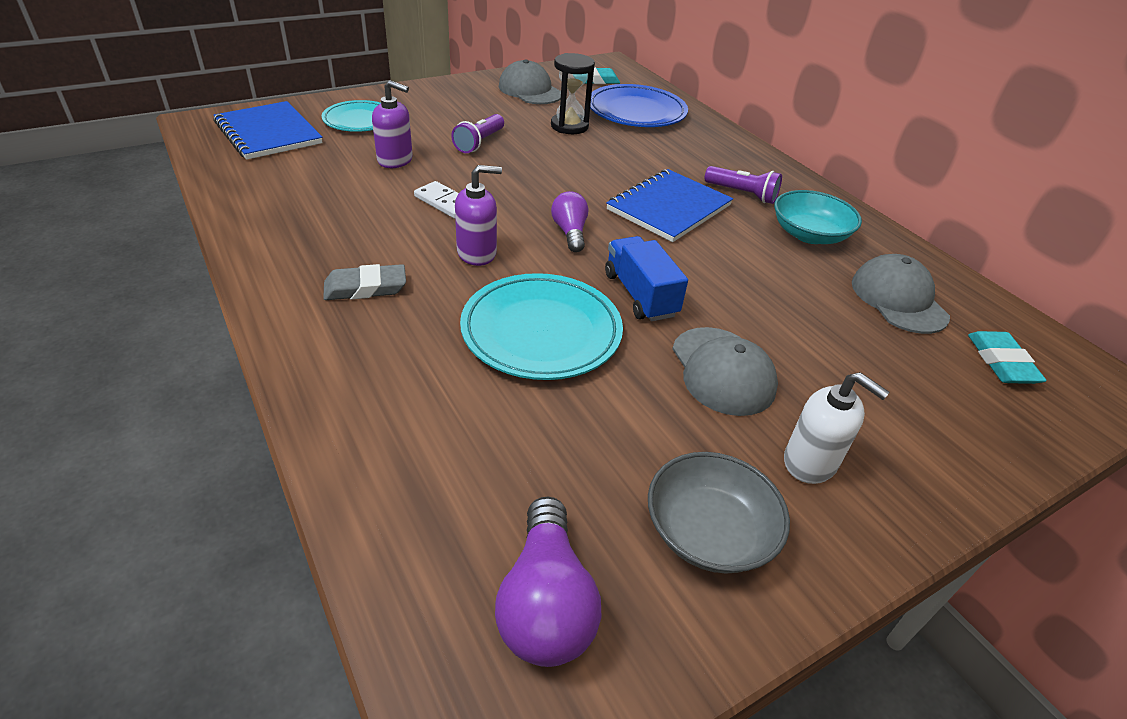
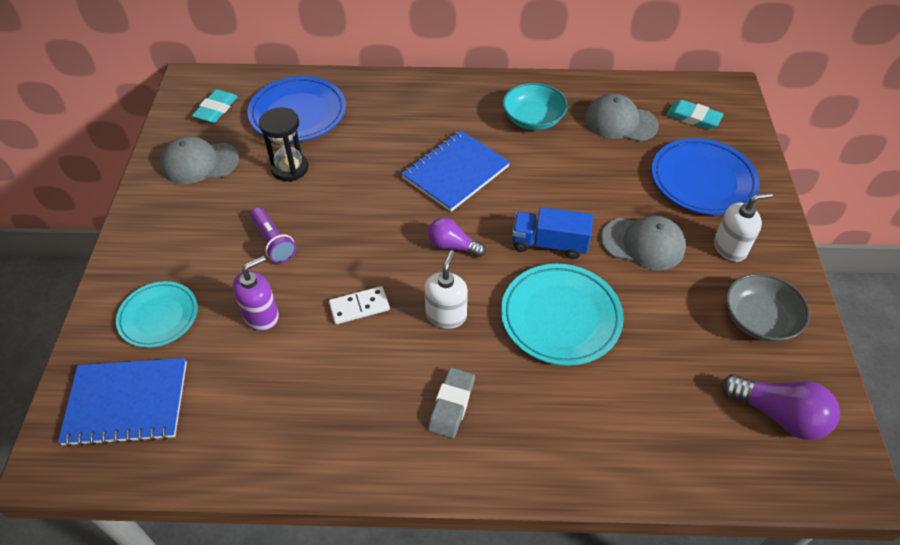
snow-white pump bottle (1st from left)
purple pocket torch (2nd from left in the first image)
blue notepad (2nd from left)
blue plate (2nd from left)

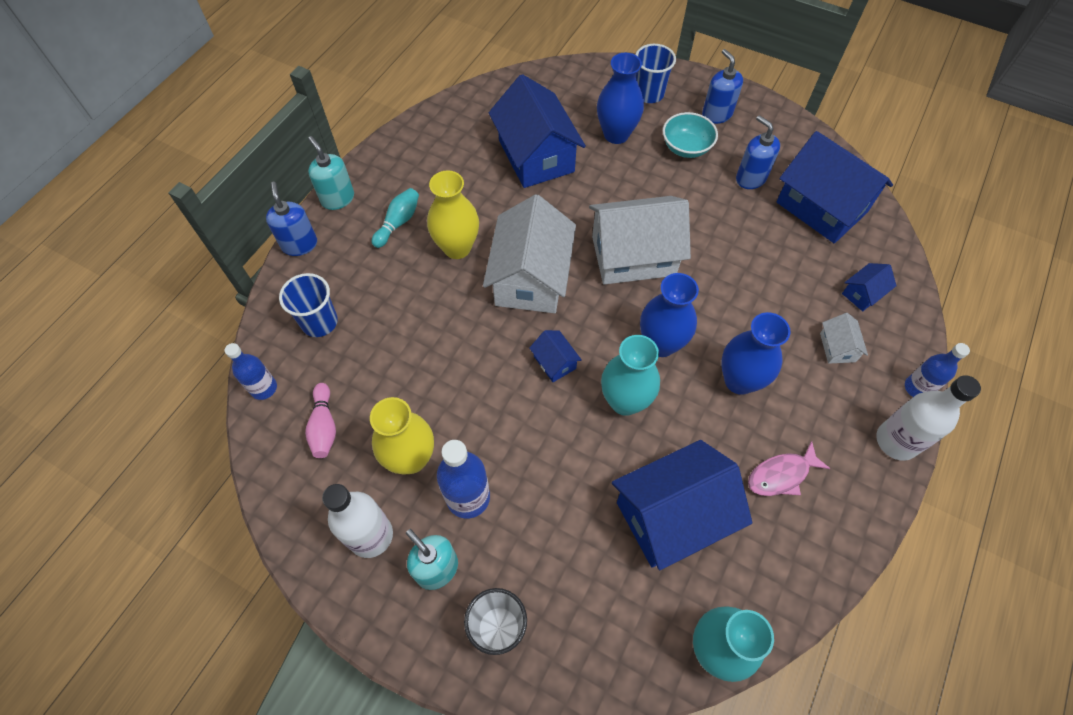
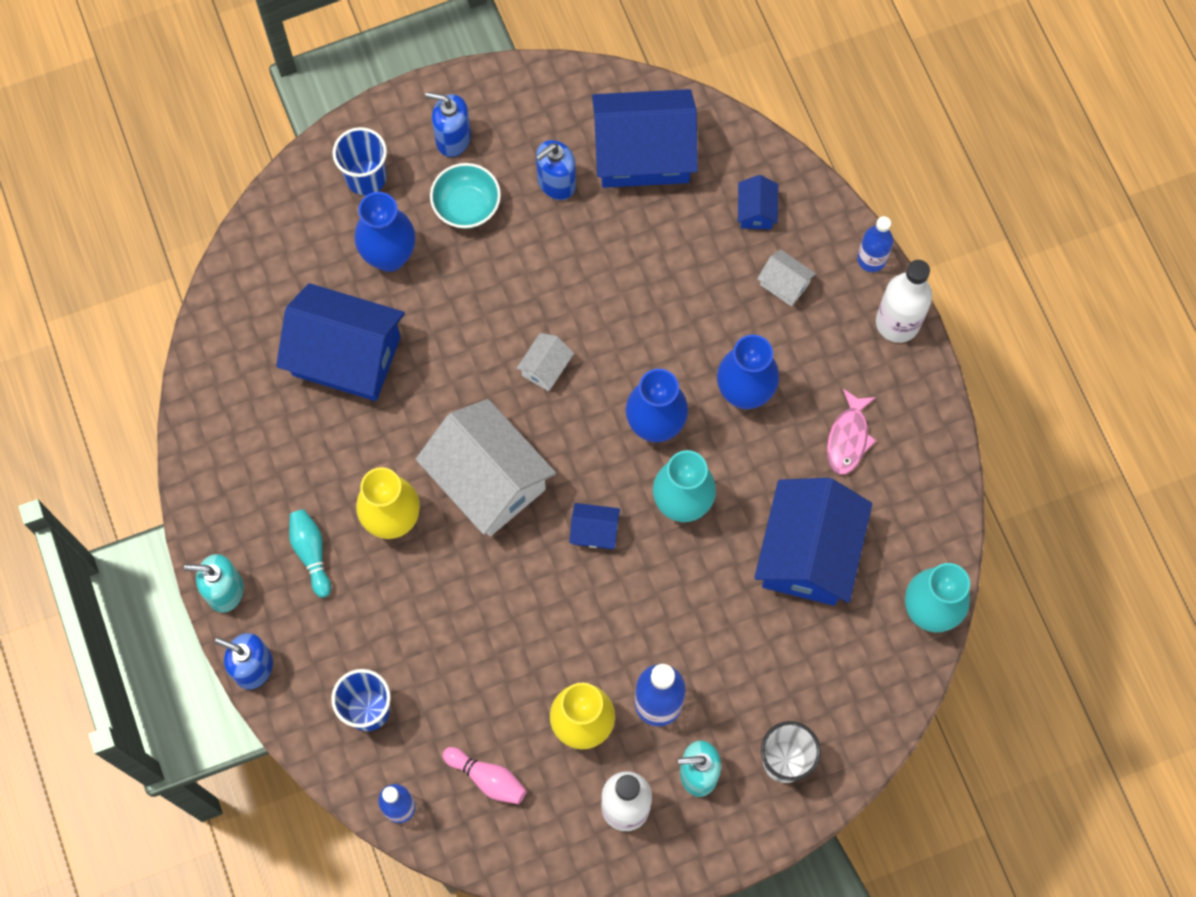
blue pump bottle (3rd from left)
snow-white cottage (2nd from left)

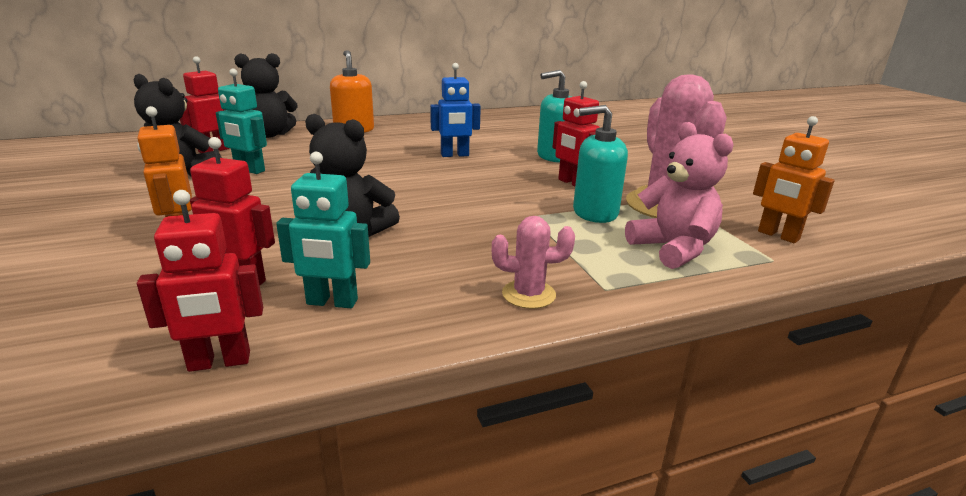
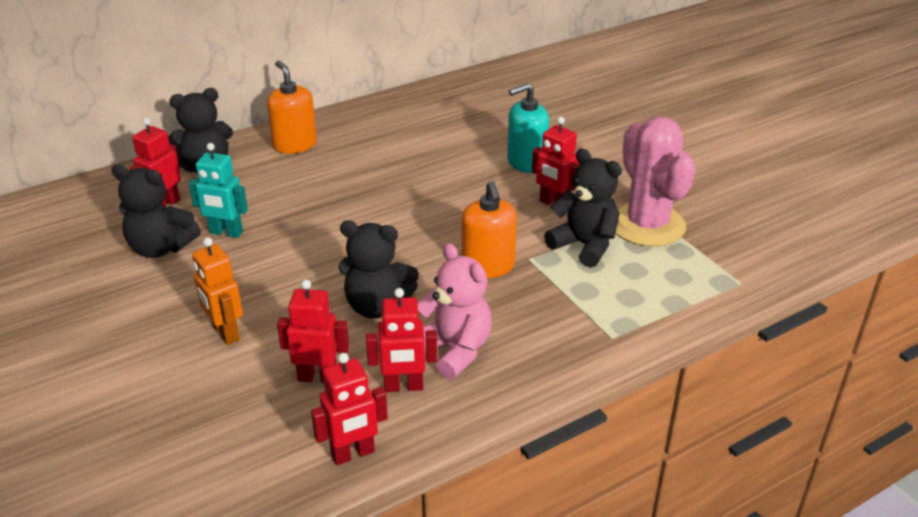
blue toy robot
jet-black stuffed bear (4th from left)
orange toy robot (2nd from left in the first image)
pink stuffed bear
crimson toy robot (4th from left)
pink prickly plant (1st from left in the first image)
orange pump bottle (2nd from left)

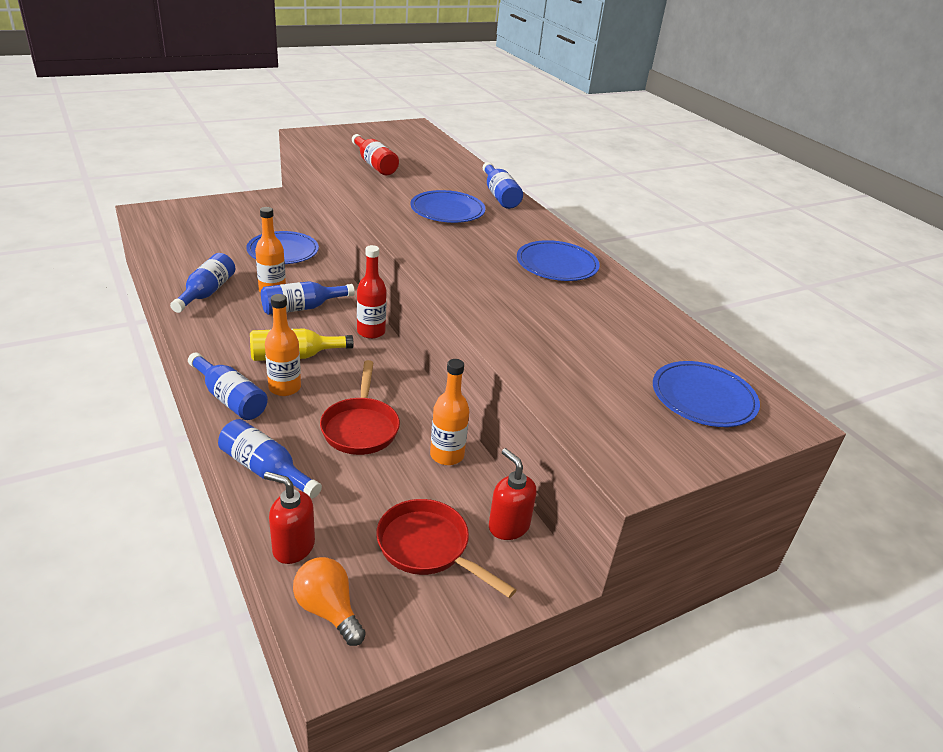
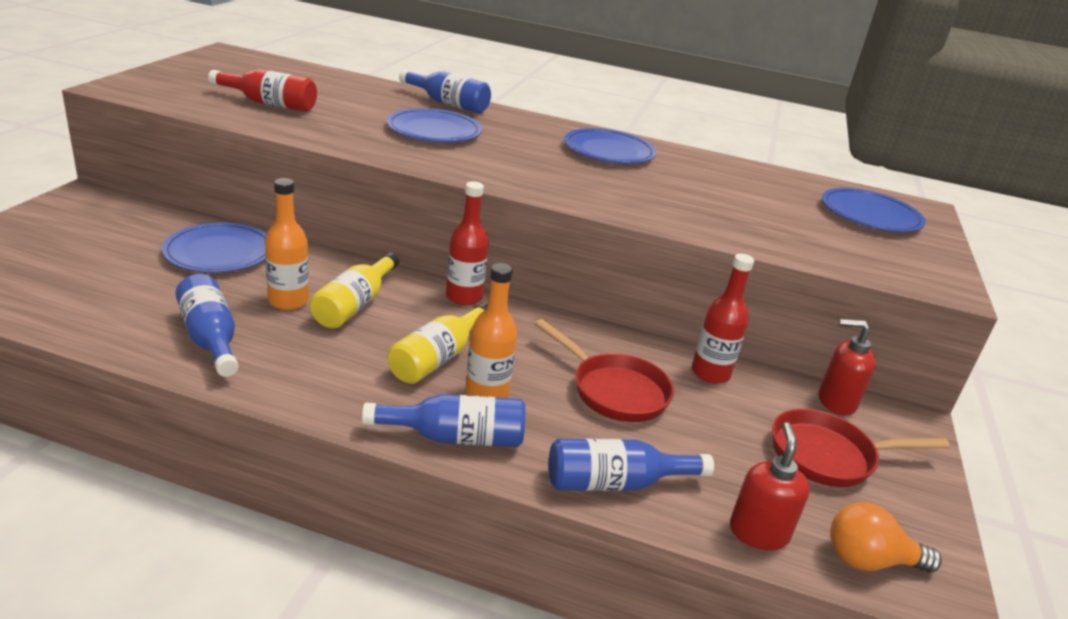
golden bottle (1st from left)
crimson bottle (3rd from left)
crimson pump bottle (1st from left)

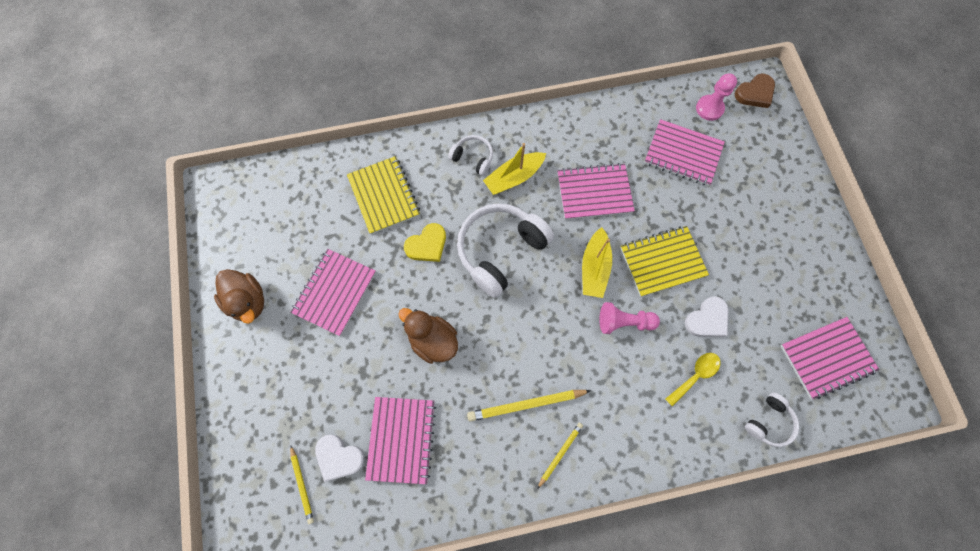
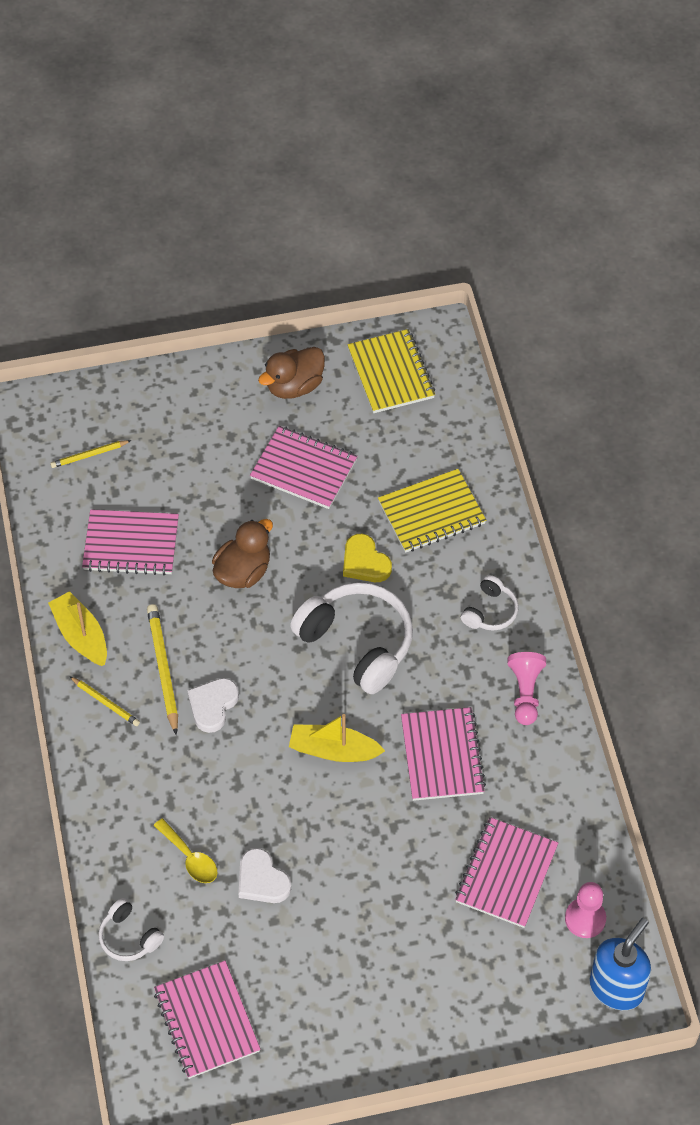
blue pump bottle
golden toy boat (1st from left)
golden notepad (1st from left)
pink pawn (1st from left)
snow-white heart (1st from left)

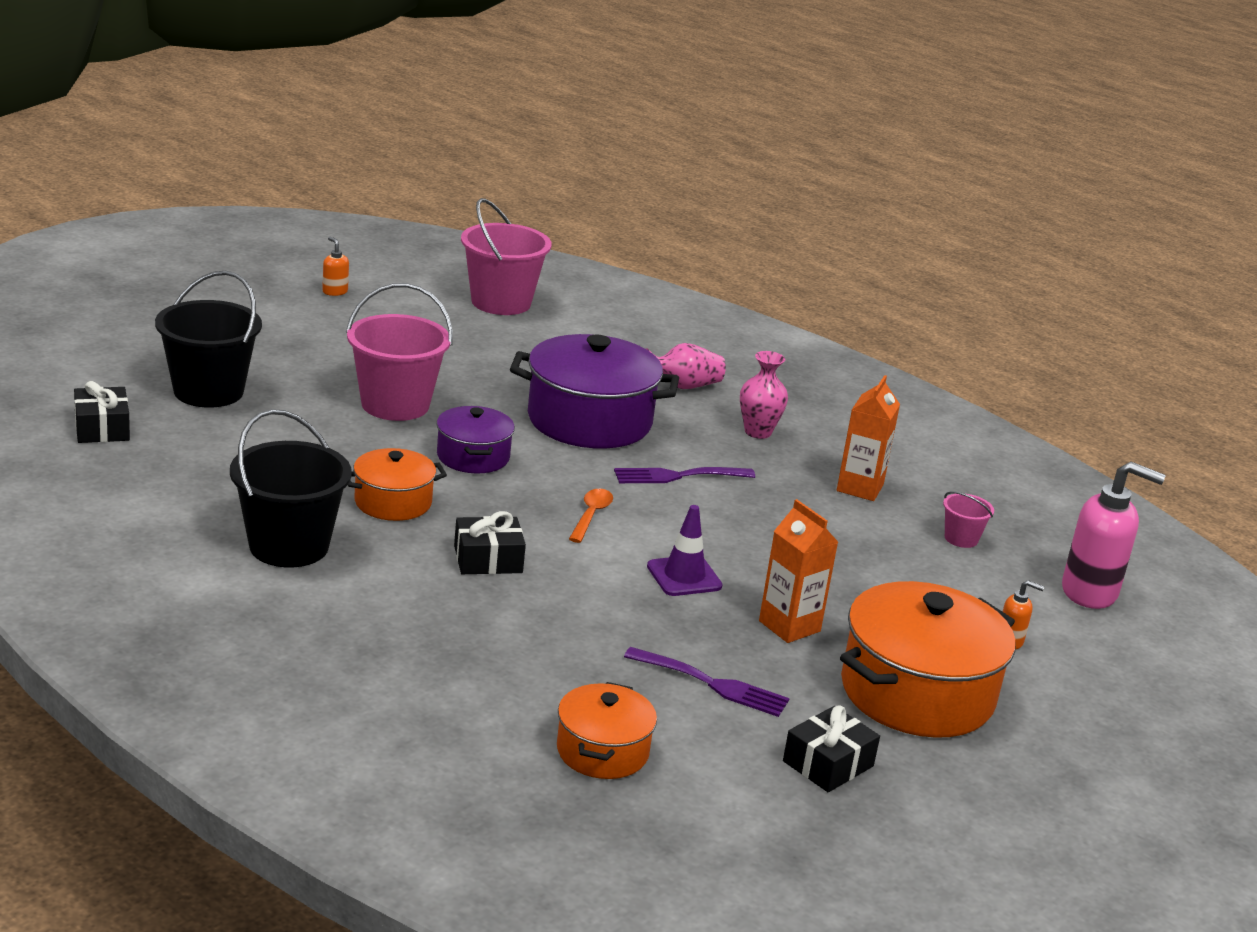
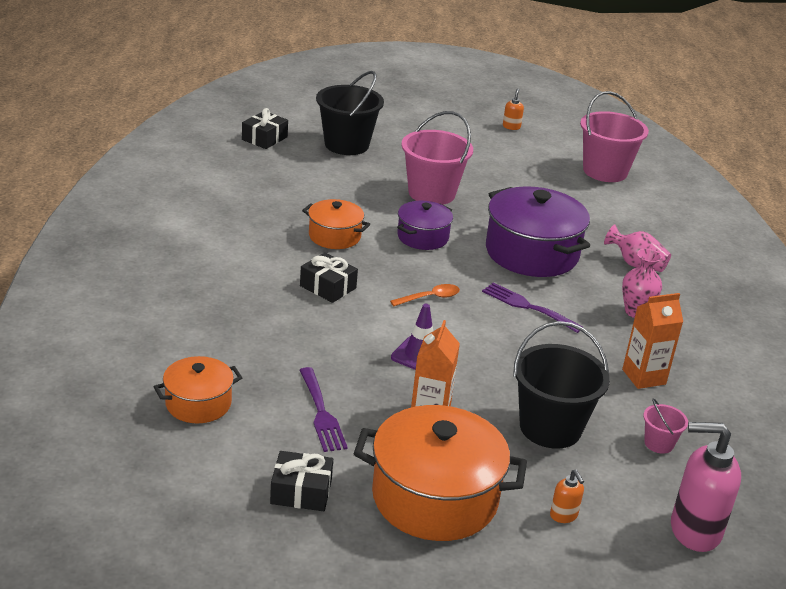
jet-black bucket (2nd from left)
pink pump bottle

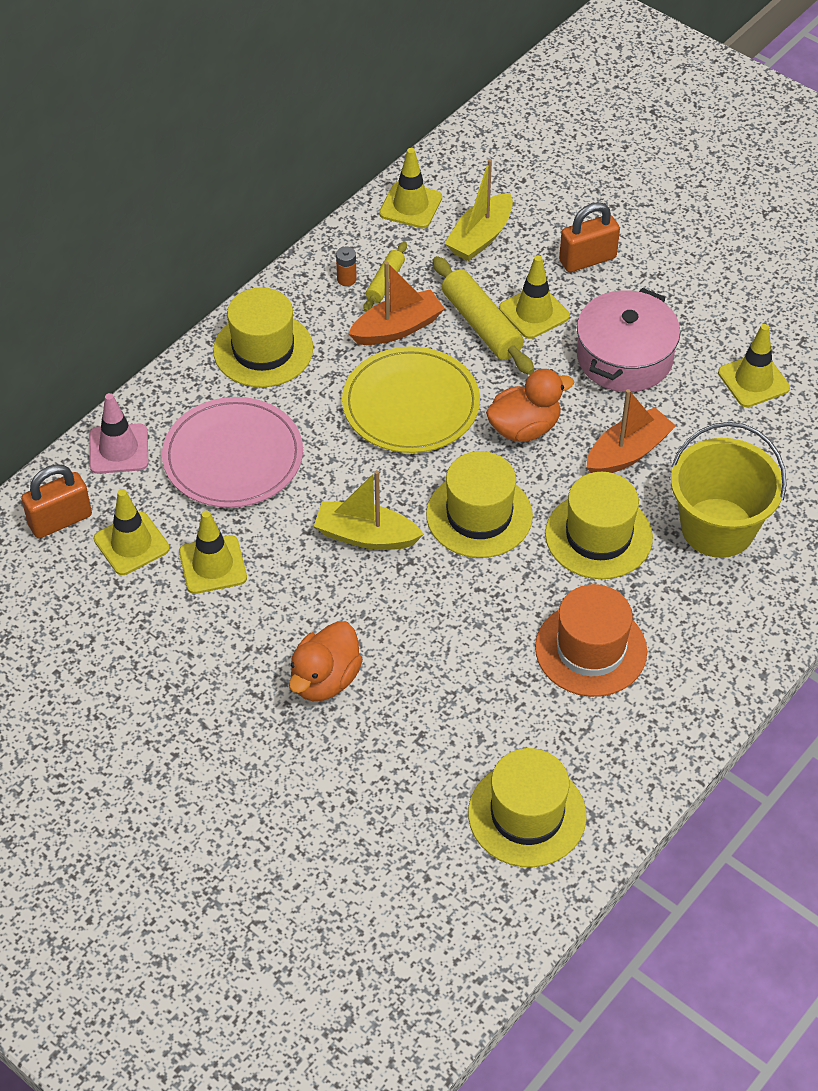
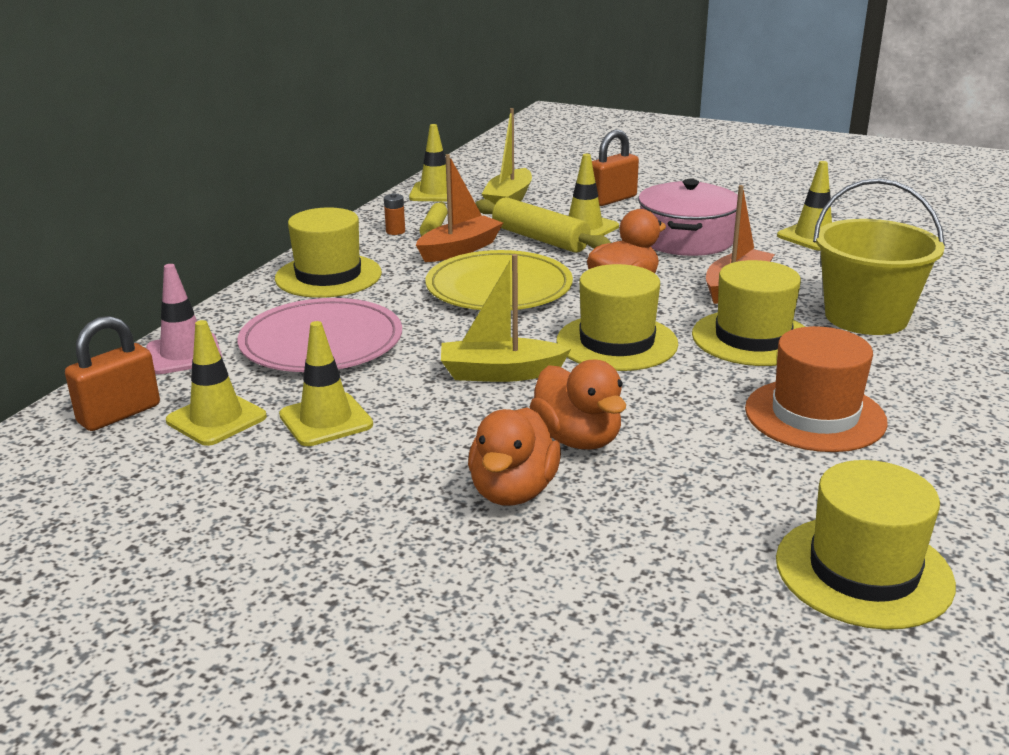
orange toy duck (2nd from left)

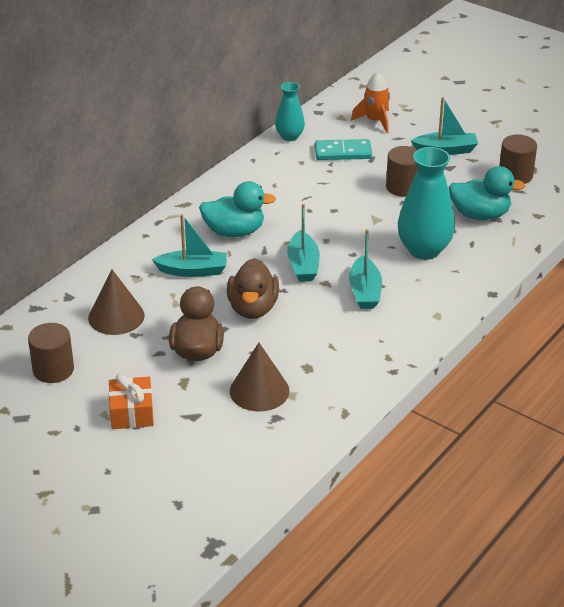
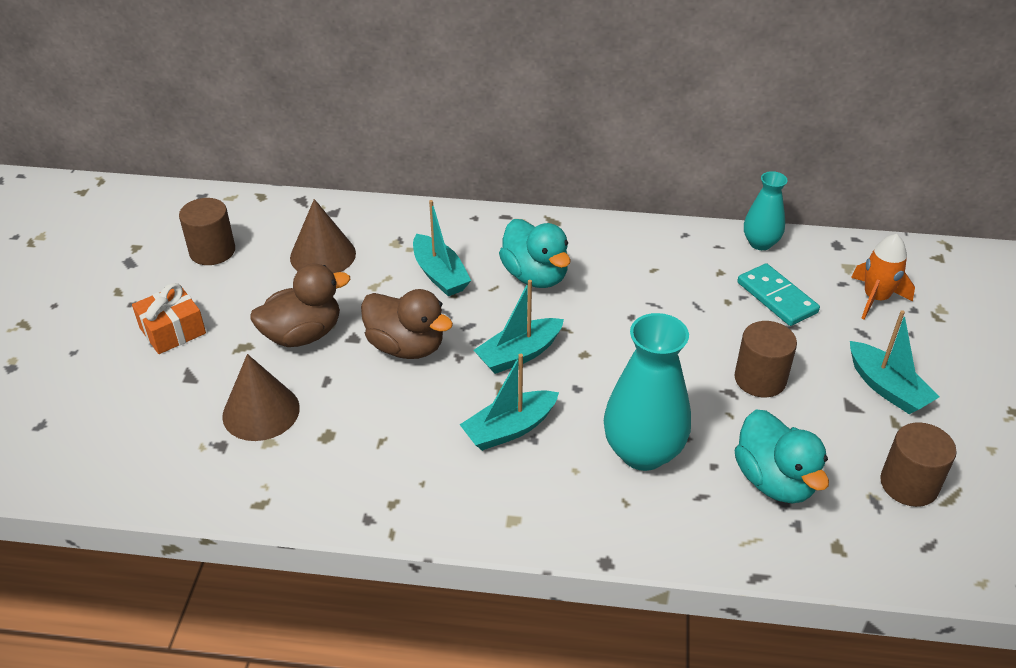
brown toy duck (2nd from left)

